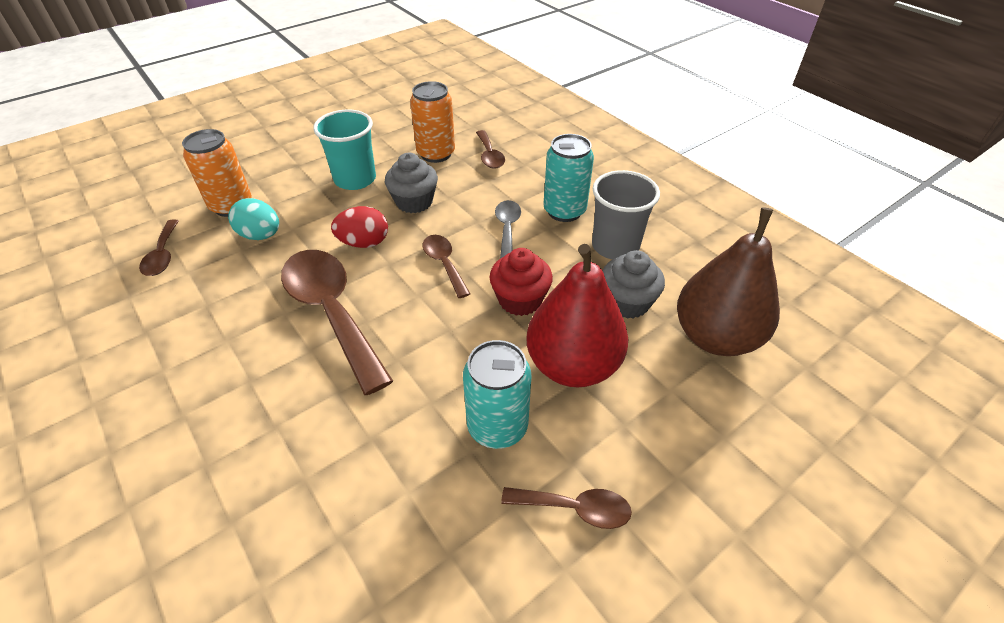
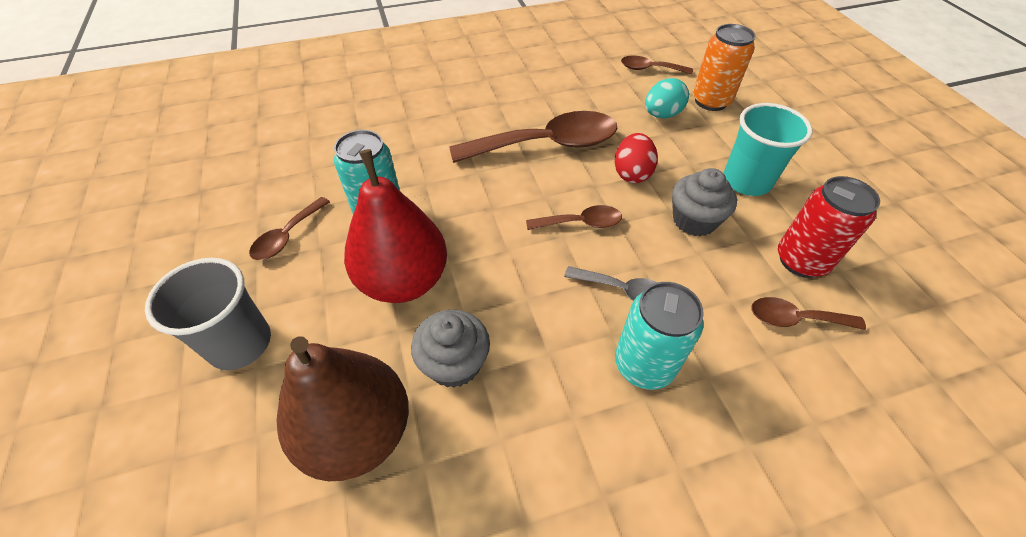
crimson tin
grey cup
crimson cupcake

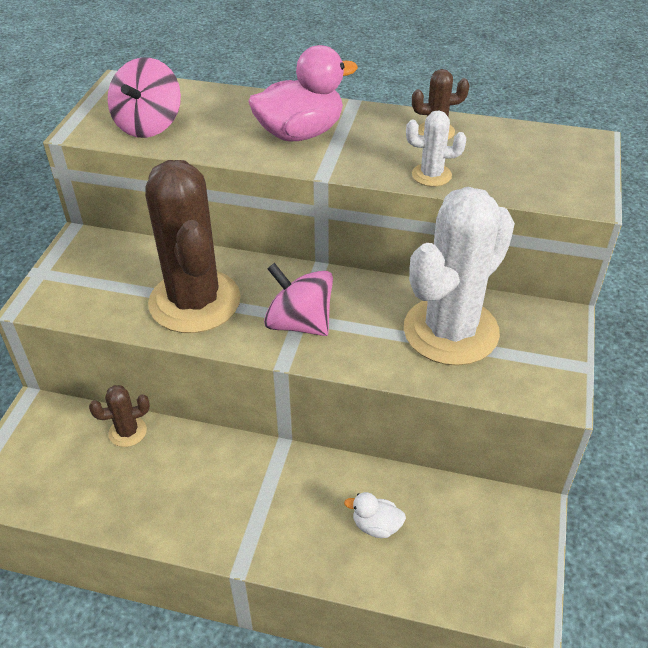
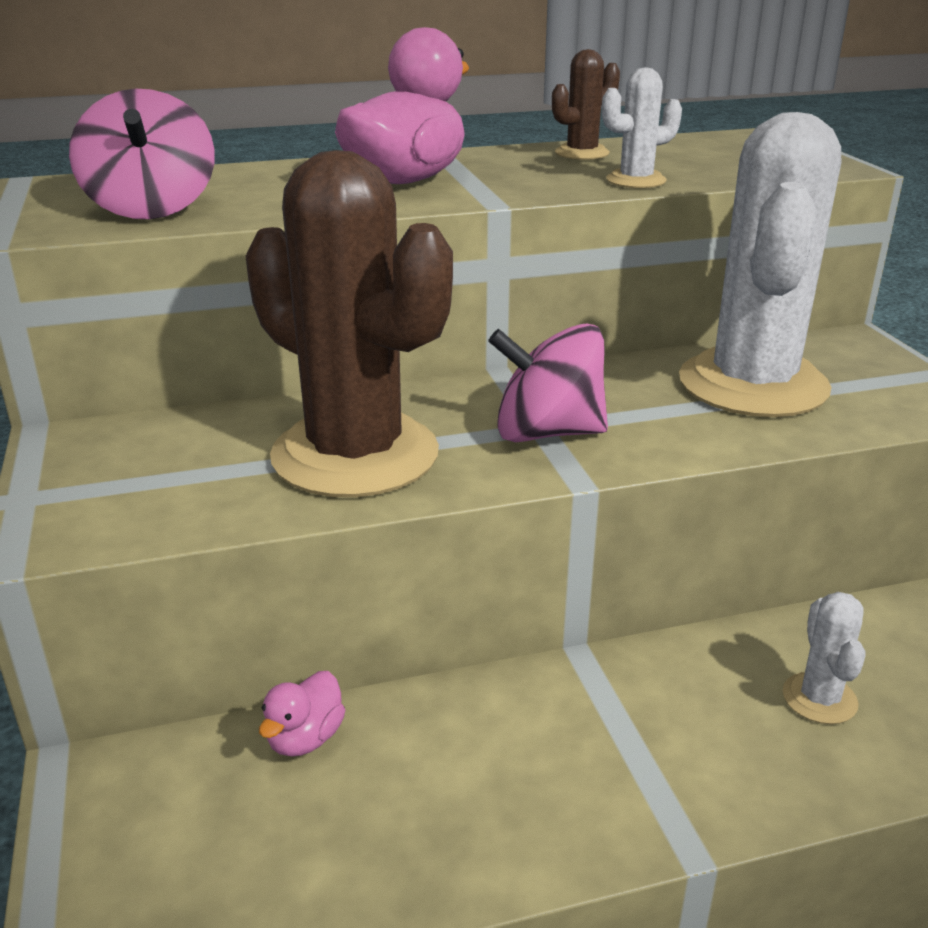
pink toy duck (1st from left)
snow-white prickly plant (3rd from left)

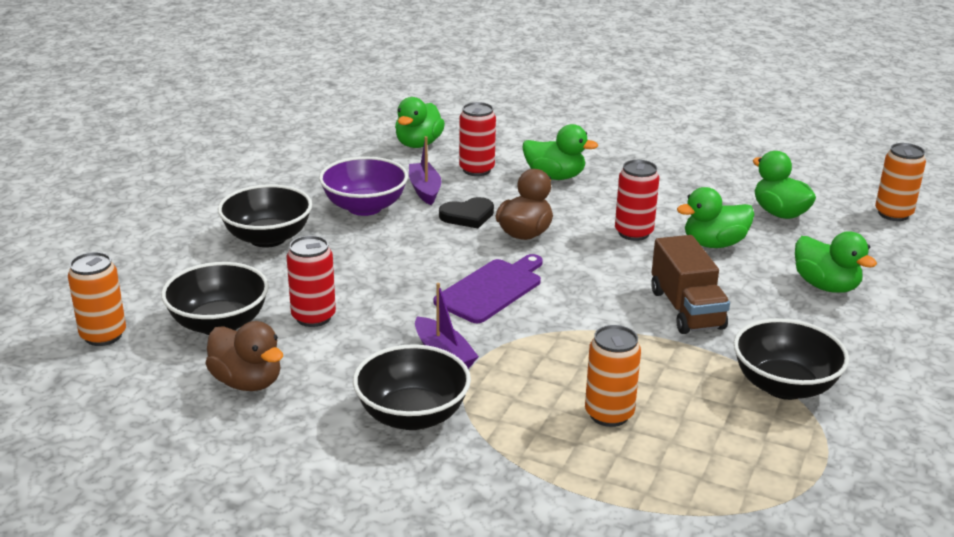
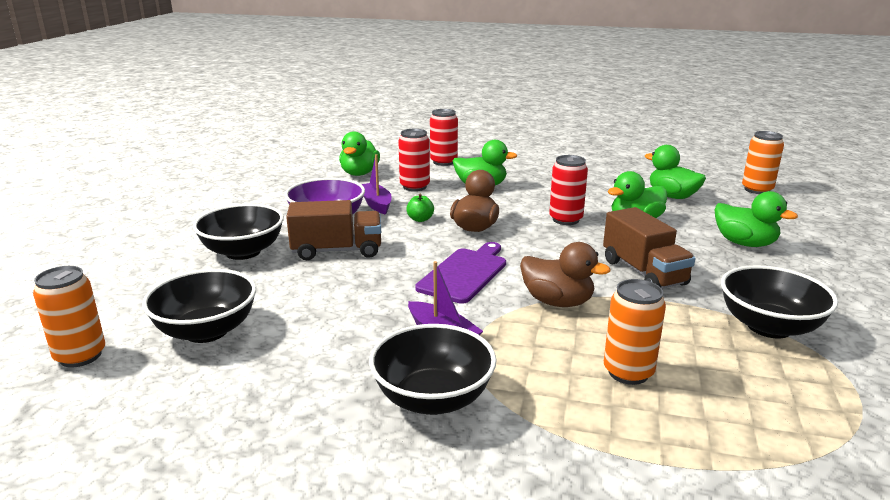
emerald apple fruit
crimson tin (2nd from left)
brown toy duck (2nd from left)
brown toy truck (1st from left)

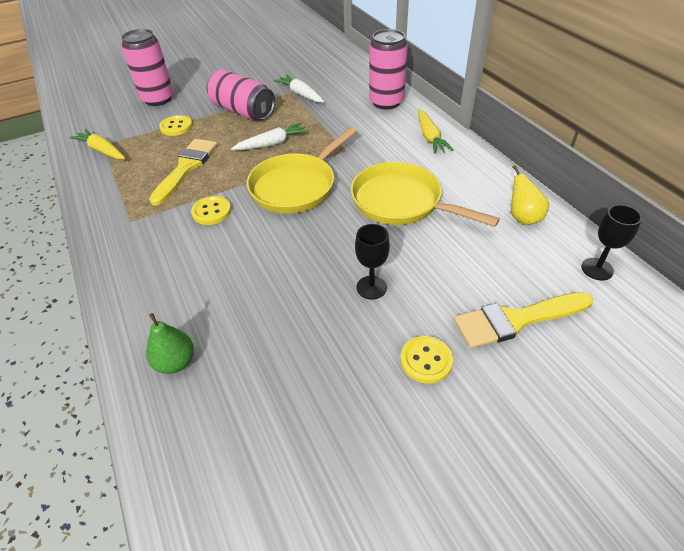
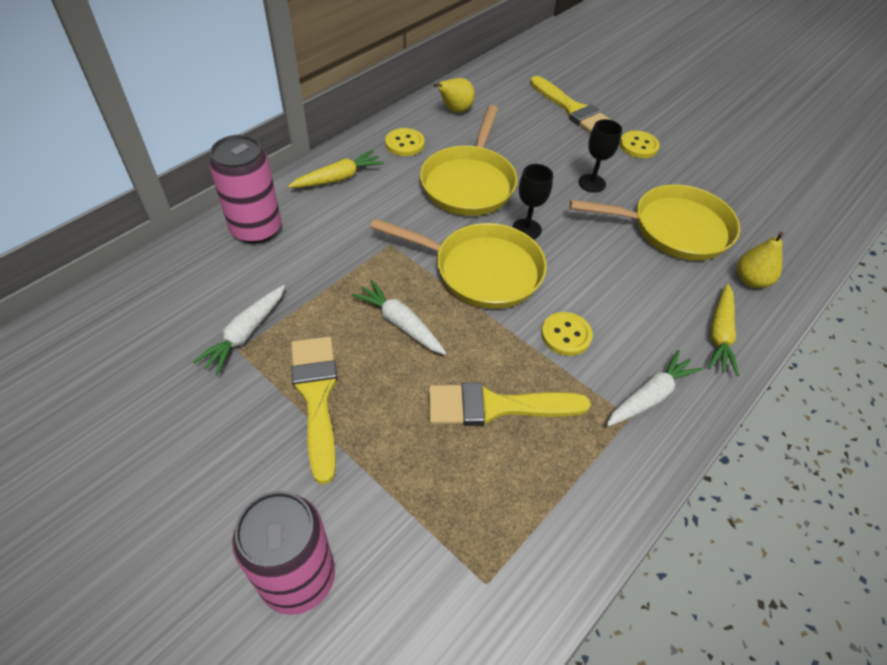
golden paintbrush (1st from left)
golden sewing button (1st from left)
golden carrot (2nd from left)
jet-black wine glass (1st from left)
golden toy pear (2nd from left)
golden pan (3rd from left)
snow-white carrot (3rd from left)

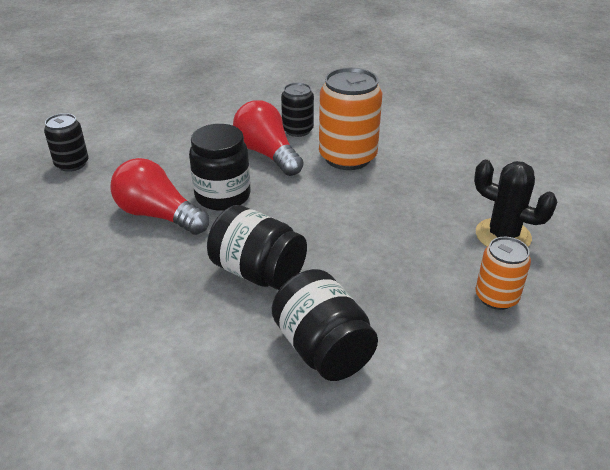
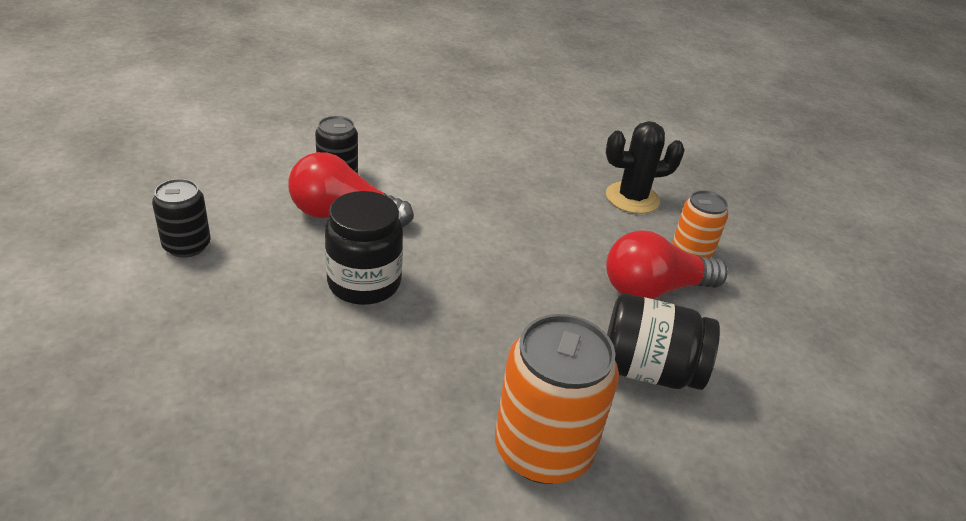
orange tin (1st from left)
jet-black tin (1st from left)
crimson bulb (2nd from left)
jet-black preserve jar (2nd from left in the first image)

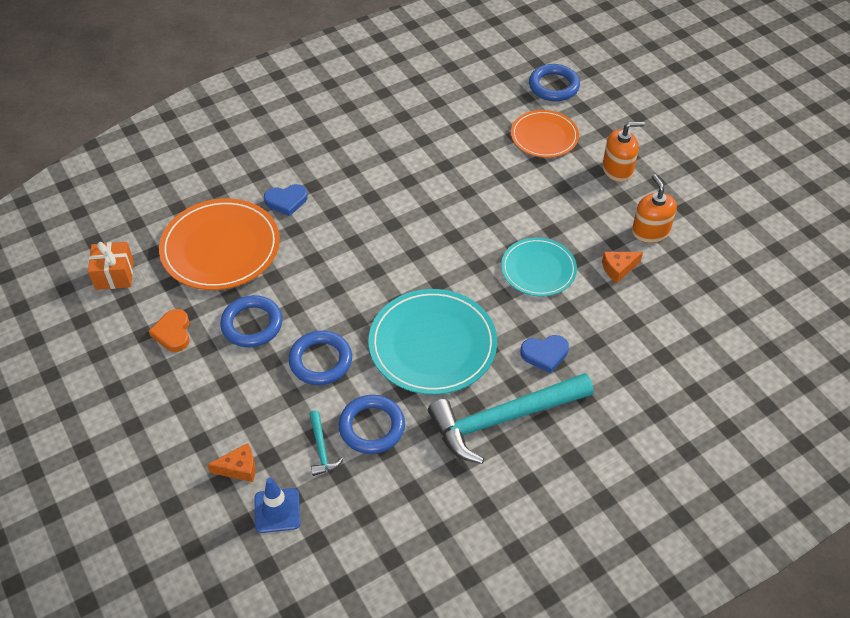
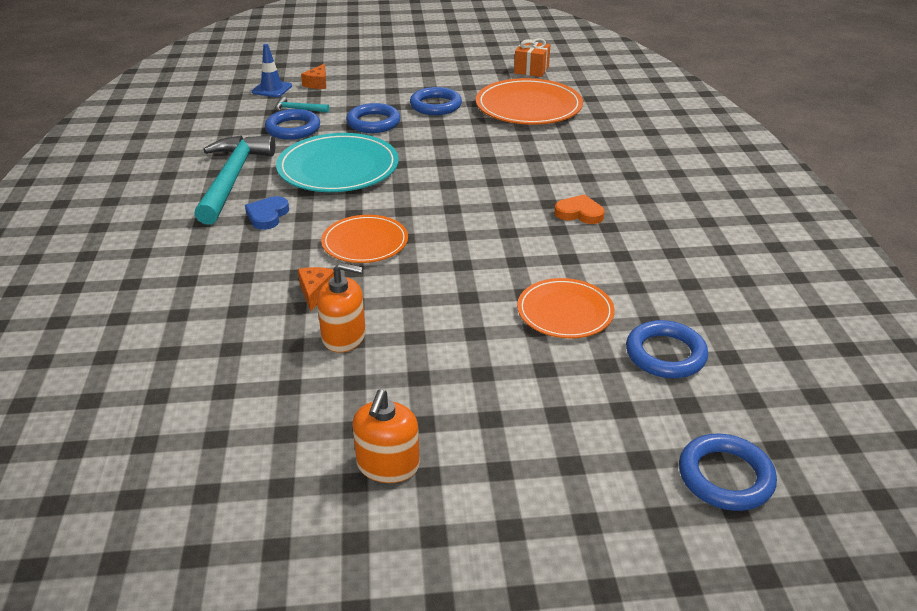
orange pump bottle (2nd from left)
blue heart (1st from left in the first image)
orange plate (1st from left)
orange heart
blue hoop (5th from left)

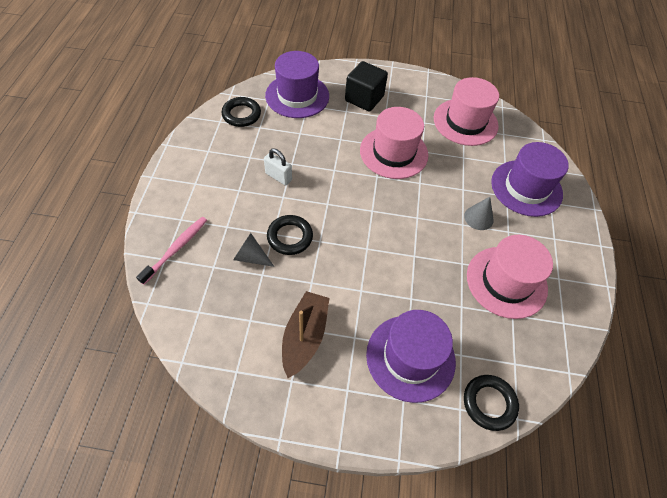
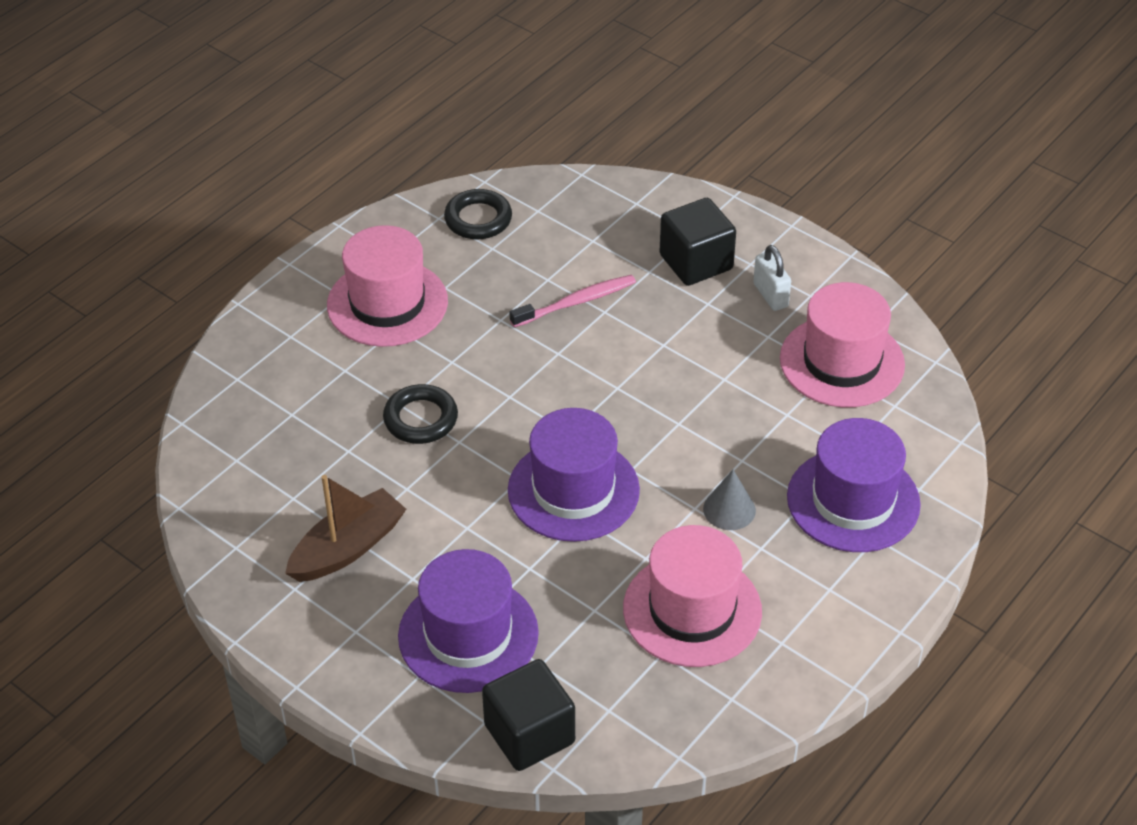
purple top hat (2nd from left)
pink top hat (1st from left)
snow-white small lock
pink toothbrush
grey cone shape (1st from left in the first image)
jet-black solid cube (1st from left)

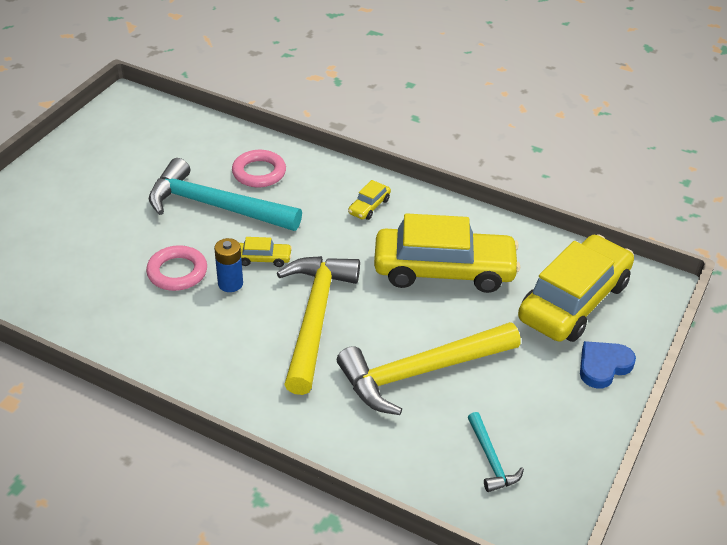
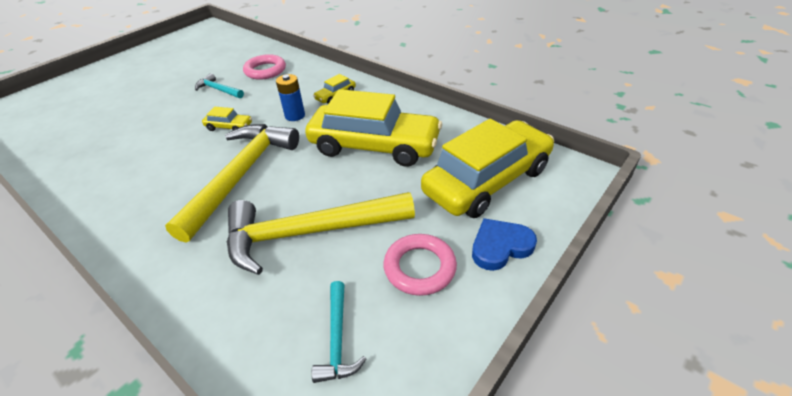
teal hammer (1st from left)
blue power cell
pink hoop (2nd from left)

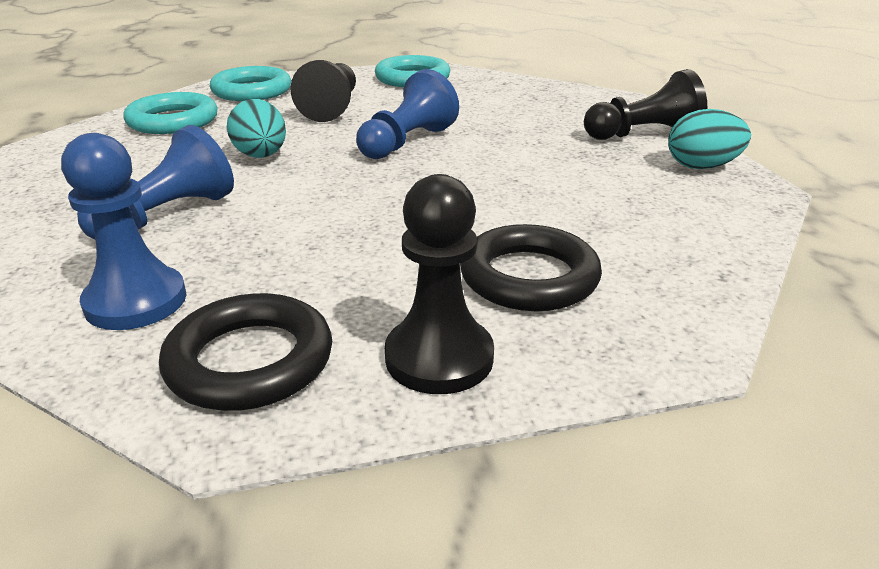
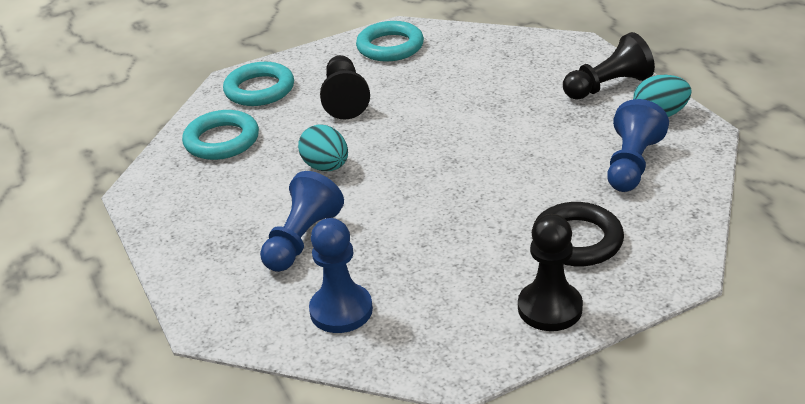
blue pawn (3rd from left)
jet-black hoop (1st from left in the first image)

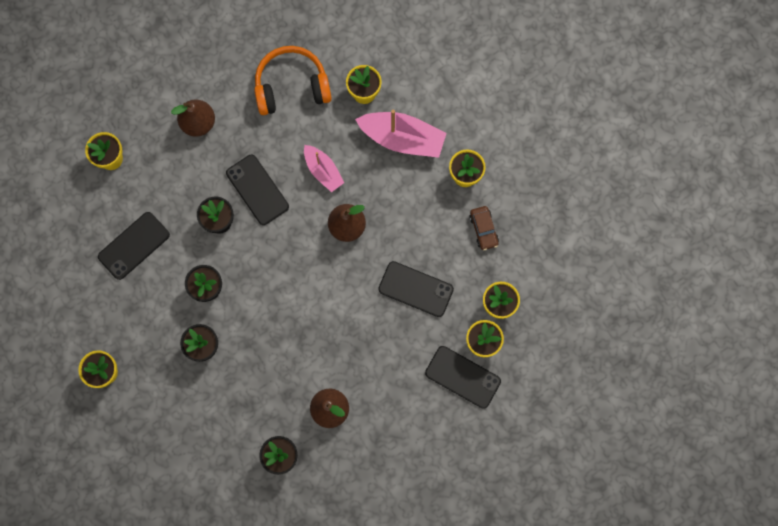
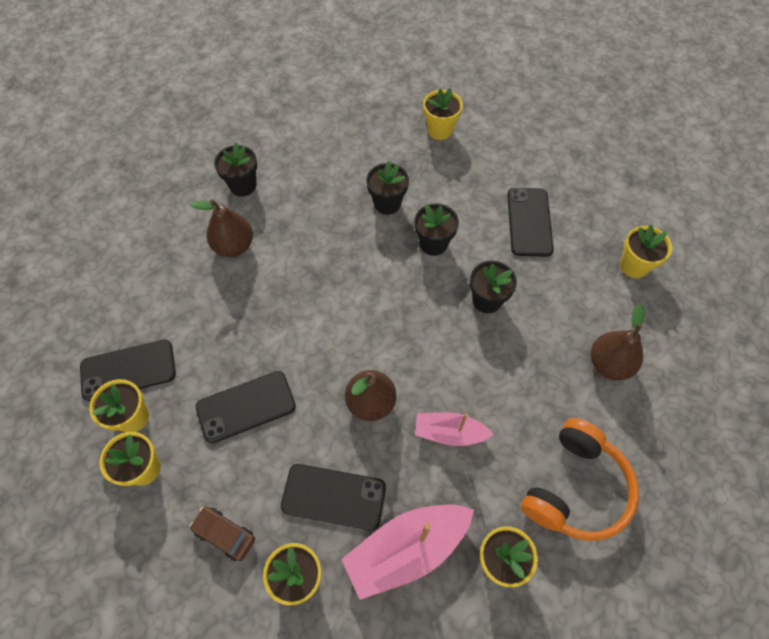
jet-black mobile phone (3rd from left)

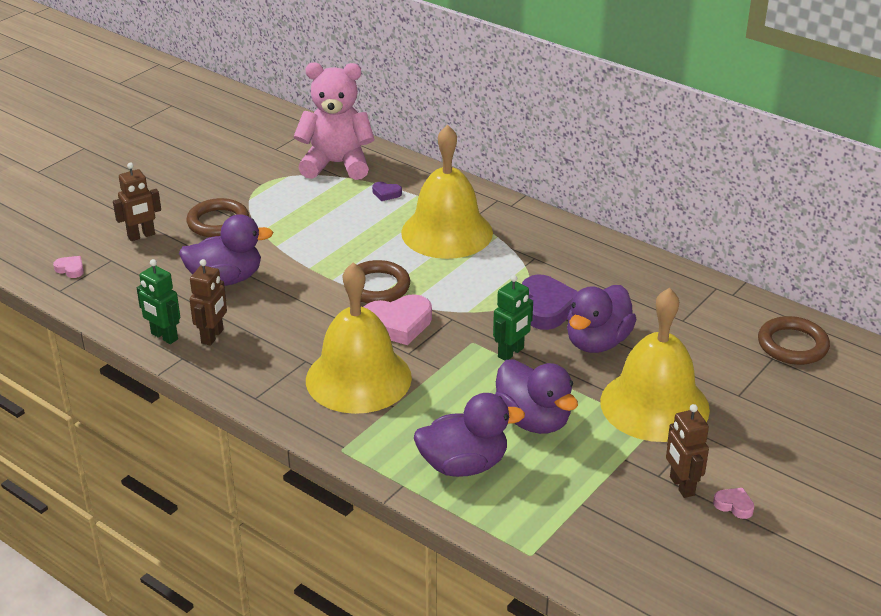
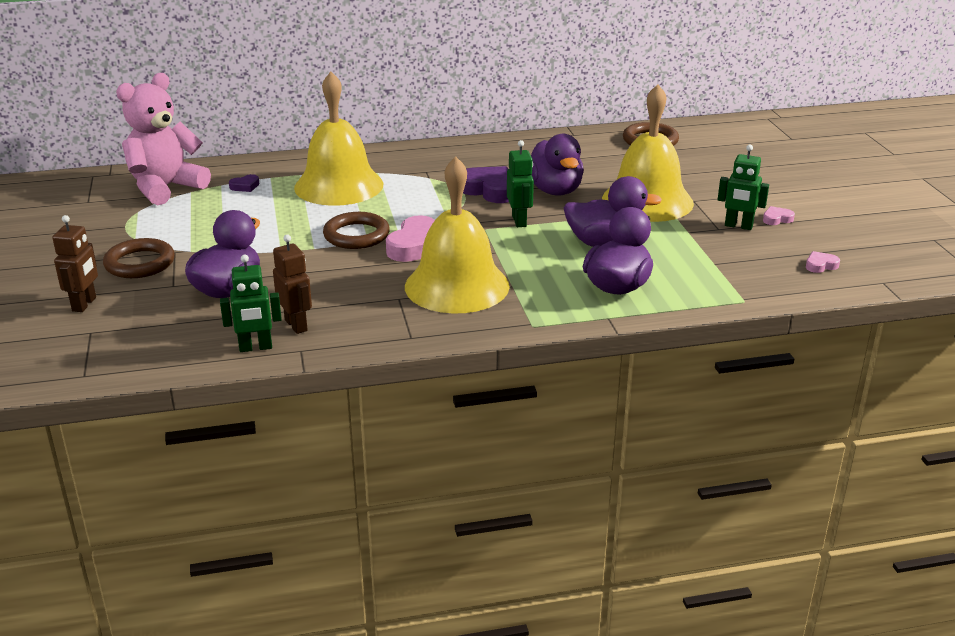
pink heart (3rd from left)
emerald toy robot (3rd from left)

